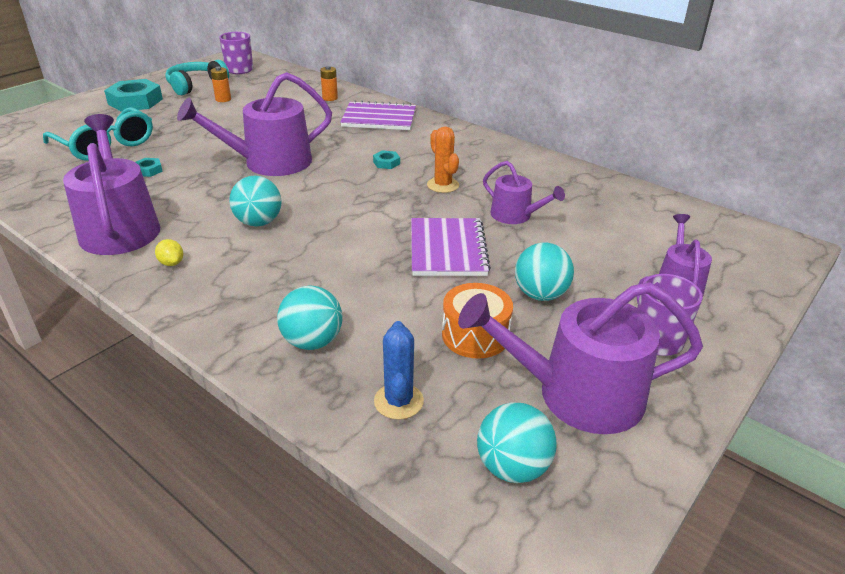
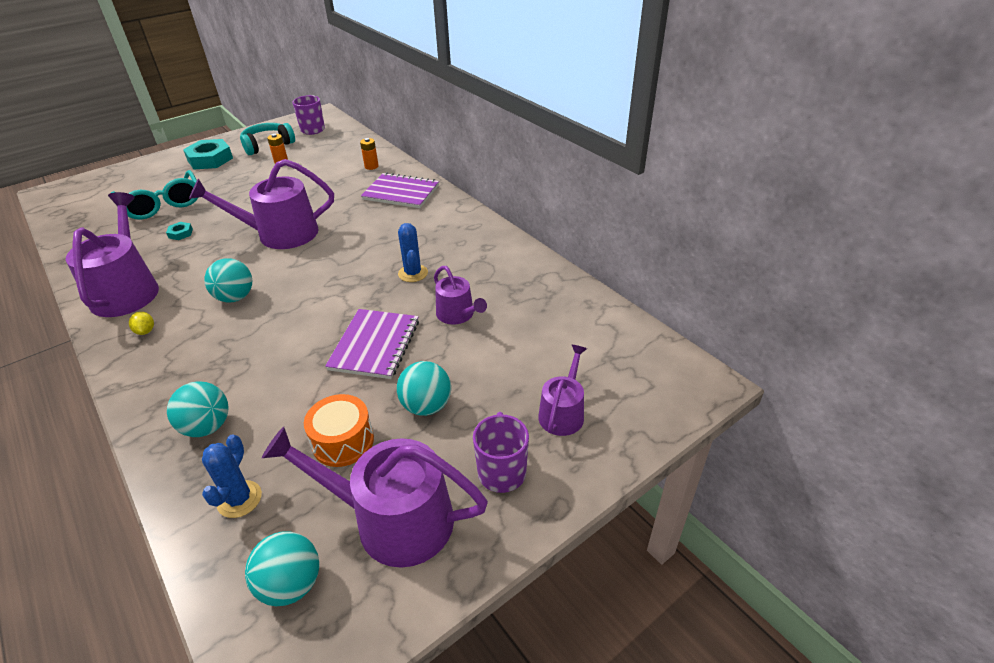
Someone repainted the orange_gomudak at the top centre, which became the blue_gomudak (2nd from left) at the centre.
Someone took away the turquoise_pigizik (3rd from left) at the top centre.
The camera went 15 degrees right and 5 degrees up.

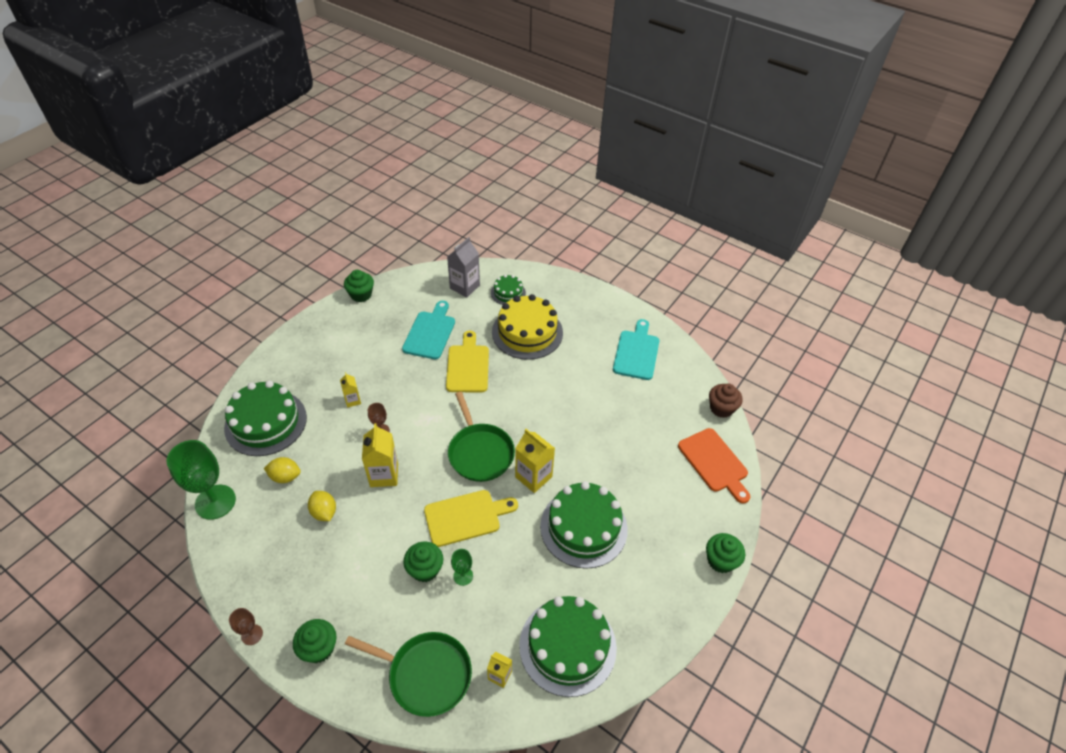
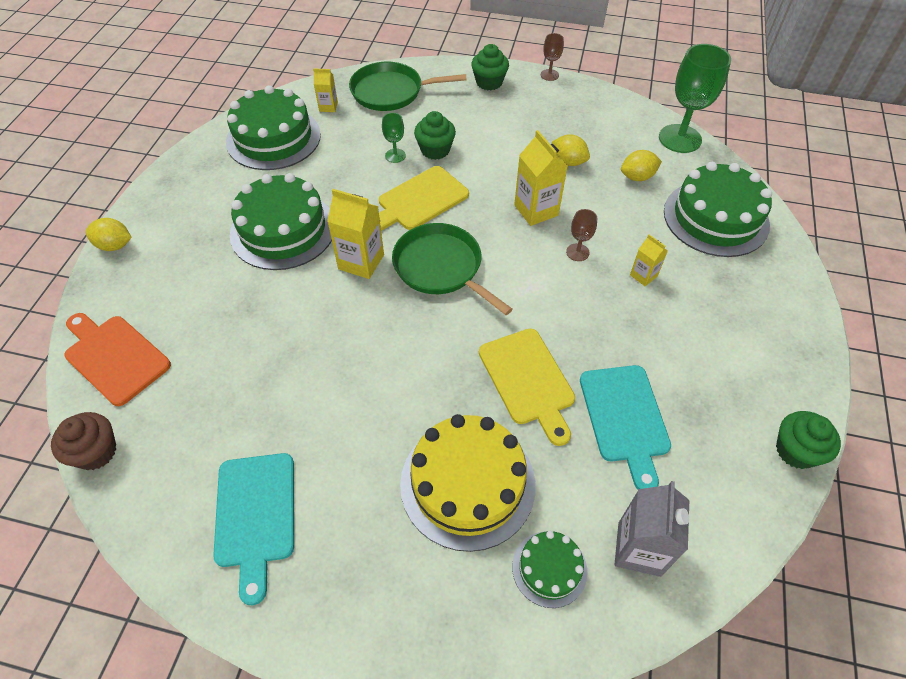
Someone swapped the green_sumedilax (4th from left) at the bottom right for the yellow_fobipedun (1st from left) at the middle left.
The camera went 160 degrees right and 5 degrees up.

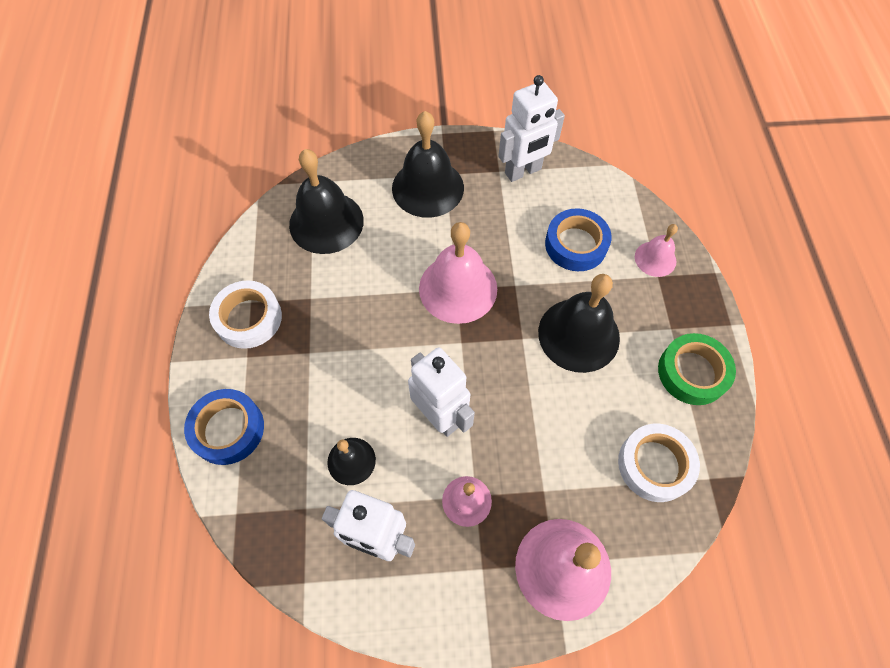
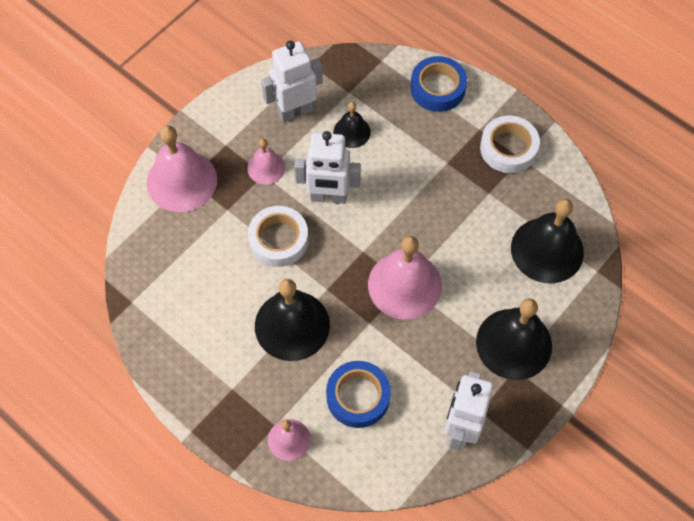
Someone took away the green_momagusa at the middle right.
Someone carried the white_momagusa (2nd from left in the first image) from the bottom right to the centre.
The camera went 135 degrees right and 0 degrees up.

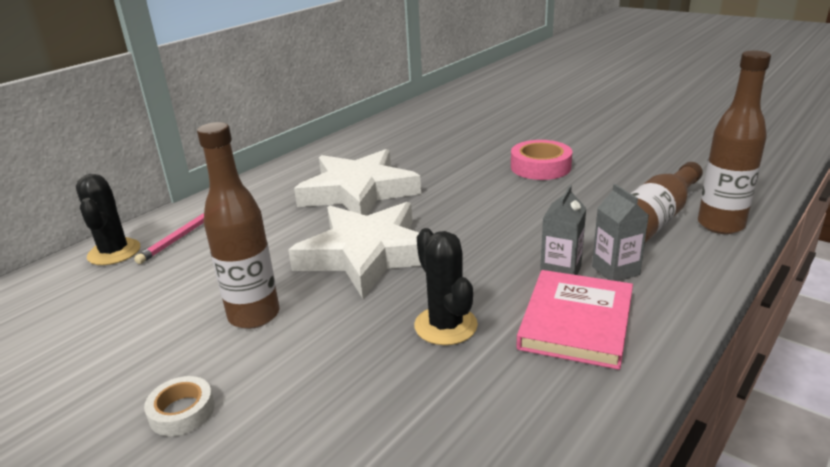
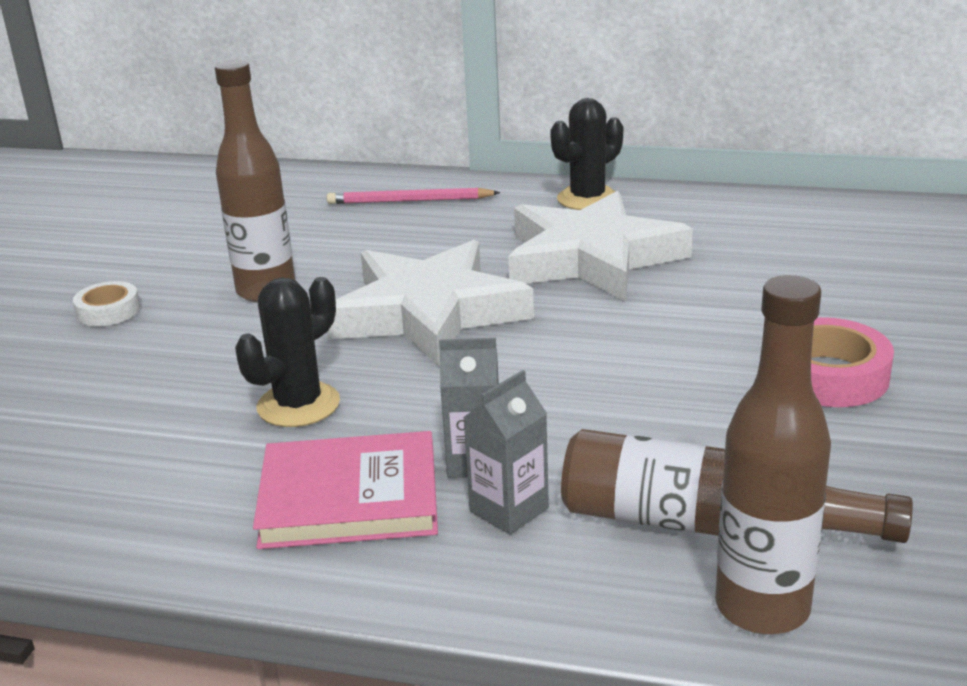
Someone carried the black_gomudak (1st from left in the first image) from the middle left to the top centre.
The camera went 65 degrees right and 0 degrees up.

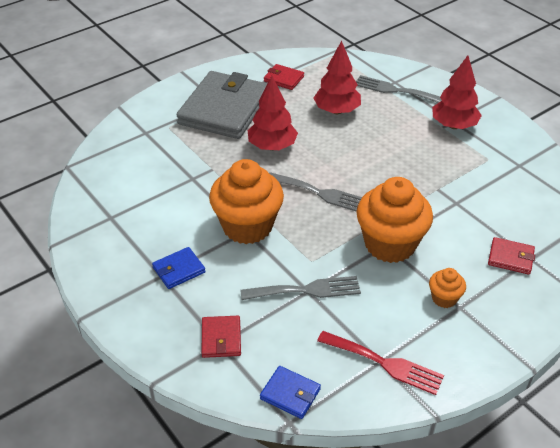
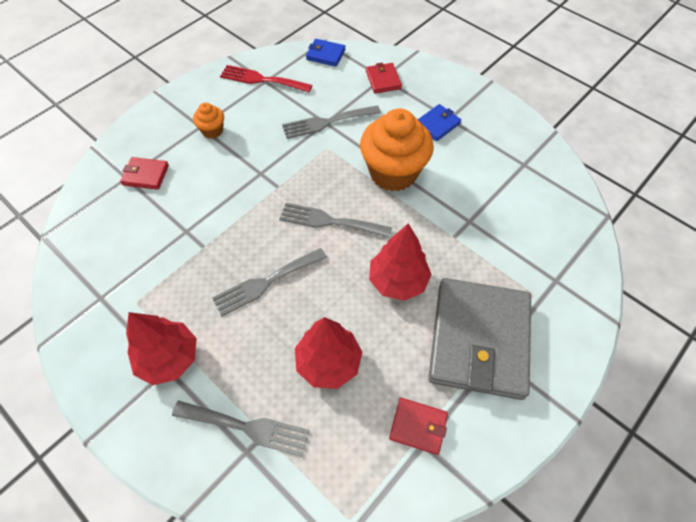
Someone took away the orange_sumedilax (2nd from left) at the middle right.
Someone put down the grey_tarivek (2nd from left) at the centre.
The camera went 170 degrees right and 15 degrees up.

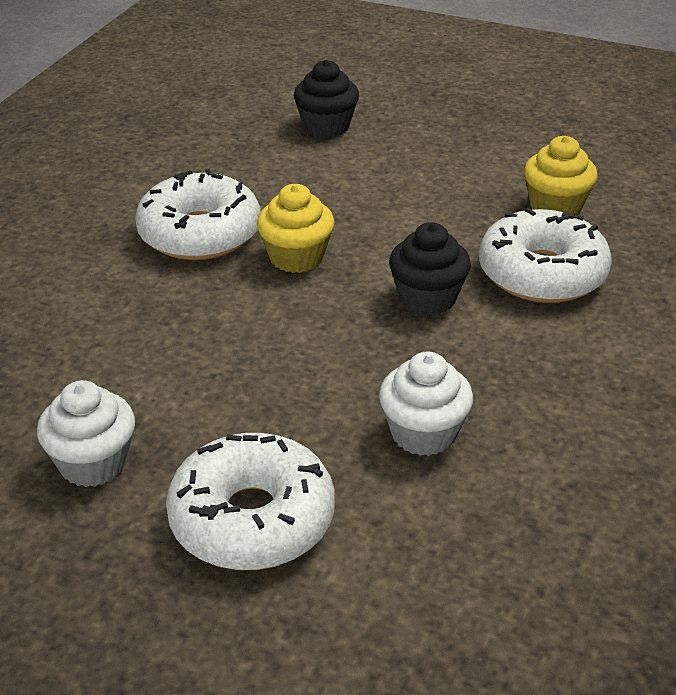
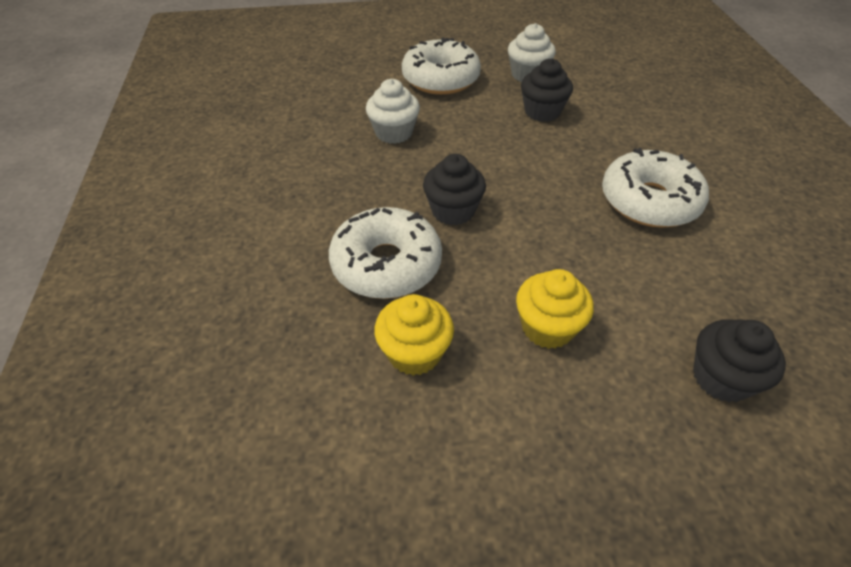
Someone carried the yellow_sumedilax (1st from left in the first image) from the top centre to the centre.
Someone put down the black_sumedilax (2nd from left) at the top centre.
The camera went 150 degrees right and 10 degrees up.

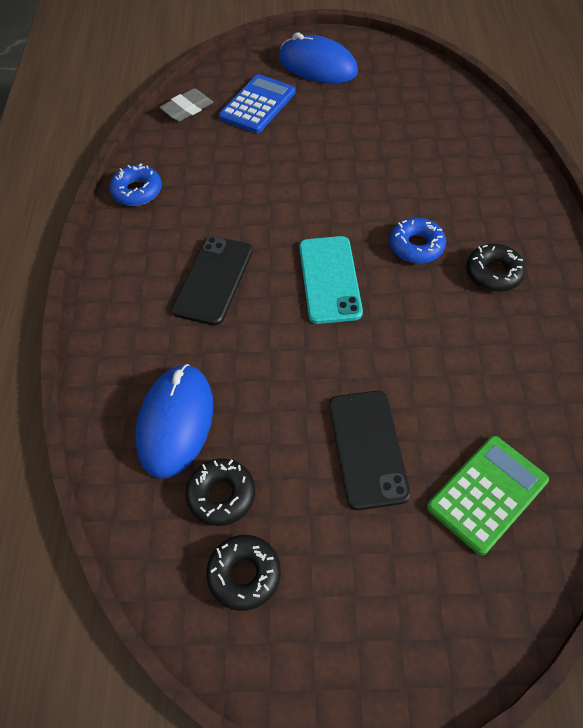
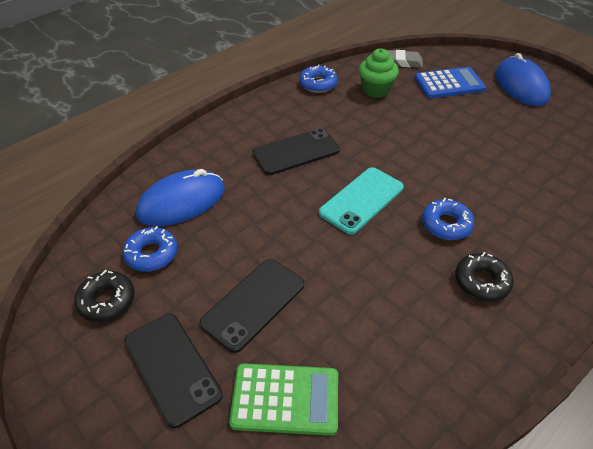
Someone repainted the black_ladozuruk (1st from left) at the bottom centre, which became the blue_ladozuruk (1st from left) at the middle left.
Someone put down the green_sumedilax at the top centre.
Someone put down the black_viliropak (1st from left) at the bottom left.
The camera went 45 degrees right and 10 degrees down.

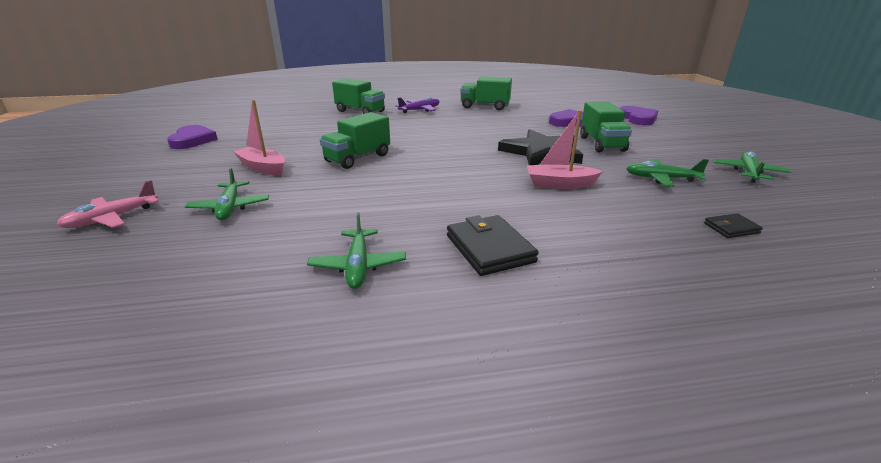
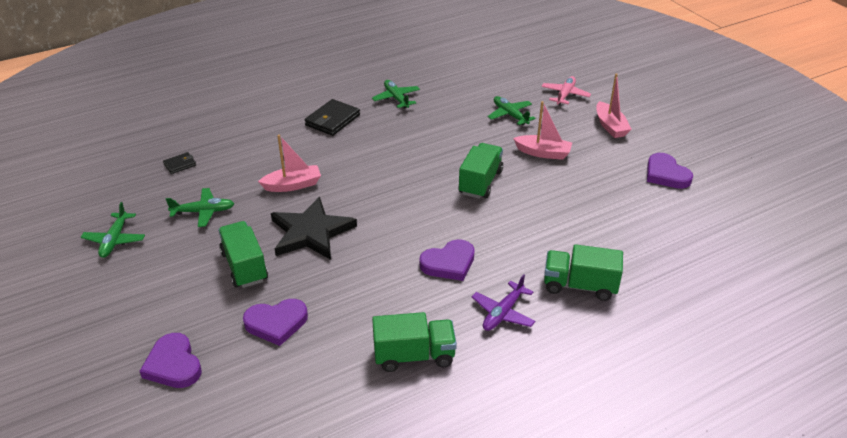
Someone rotated the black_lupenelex (1st from left in the first image) at the centre by 75 degrees clockwise.
Someone put down the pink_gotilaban (3rd from left) at the top right.
Someone put down the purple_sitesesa (3rd from left) at the centre.
The camera went 160 degrees right and 10 degrees up.

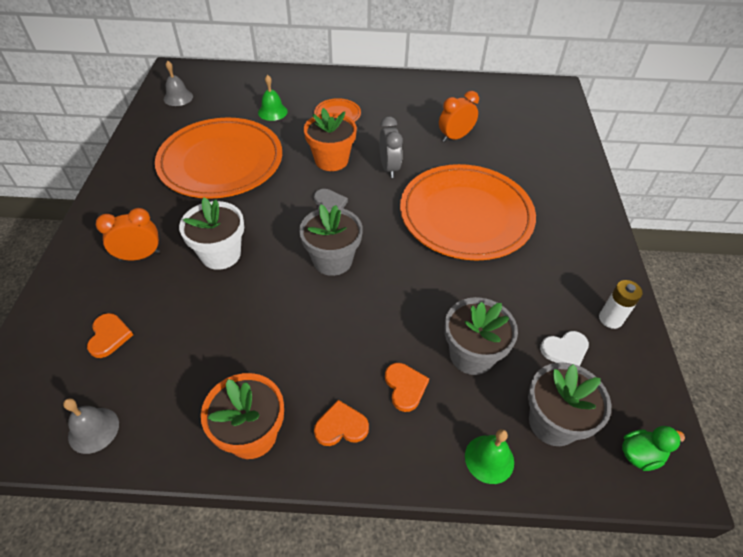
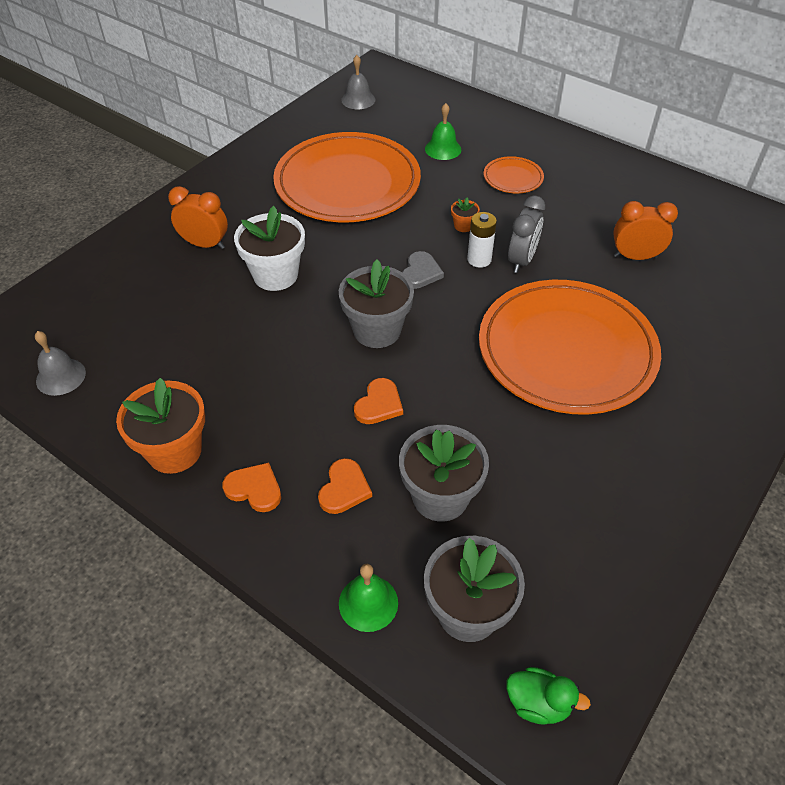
Someone scaled the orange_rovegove (2nd from left) at the top centre by 0.45.
Someone carried the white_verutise from the middle right to the top centre.
Someone carried the orange_sitesesa (1st from left in the first image) from the middle left to the centre.
Someone took away the white_sitesesa at the middle right.
The camera went 35 degrees right and 0 degrees up.

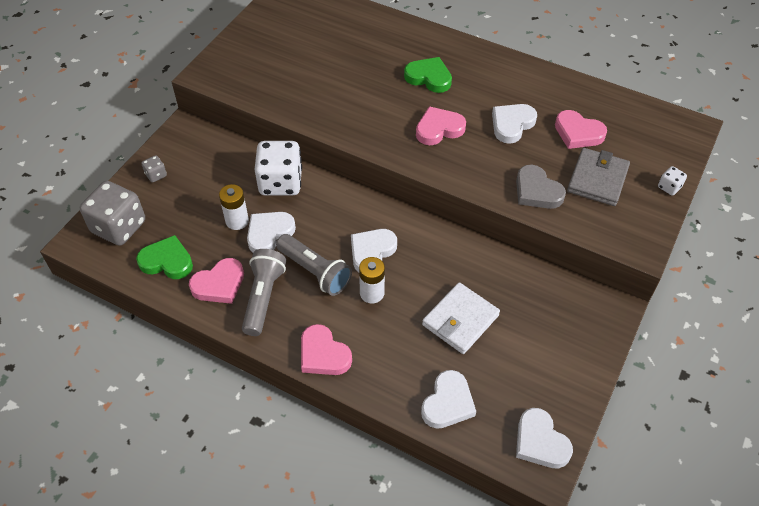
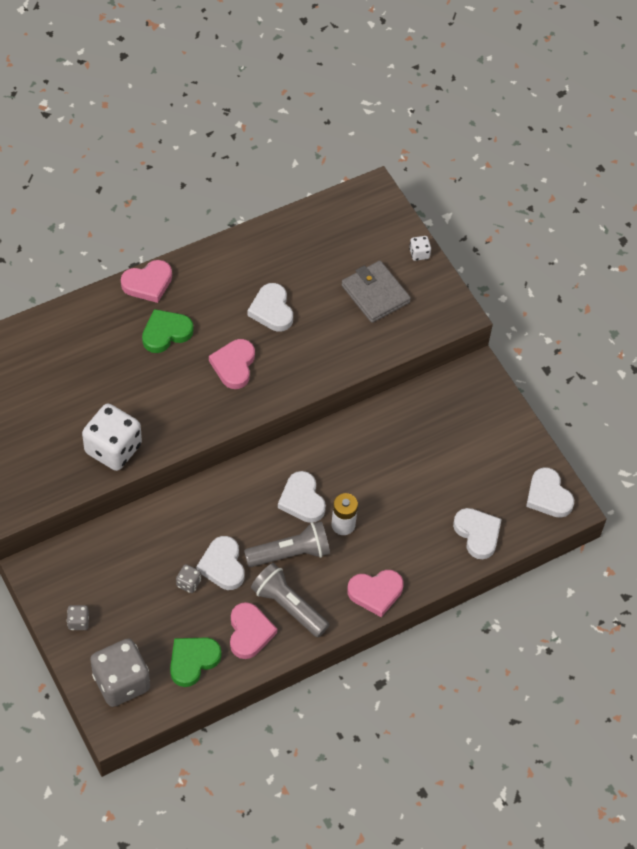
Someone carried the pink_sitesesa (4th from left in the first image) from the top right to the top left.
Someone carried the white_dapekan (1st from left) from the top centre to the middle left.
Someone took away the grey_sitesesa at the middle right.
Someone swapped the white_verutise (1st from left) at the middle left for the grey_dapekan (3rd from left) at the bottom left.
Someone took away the white_lupenelex at the centre.
Someone rotated the white_sitesesa (5th from left) at the bottom right by 60 degrees clockwise.
The camera went 60 degrees left and 5 degrees up.

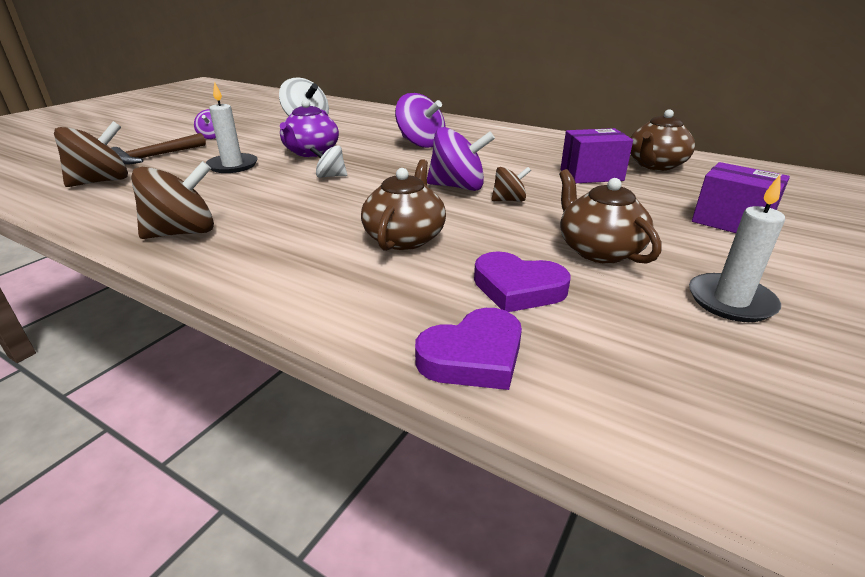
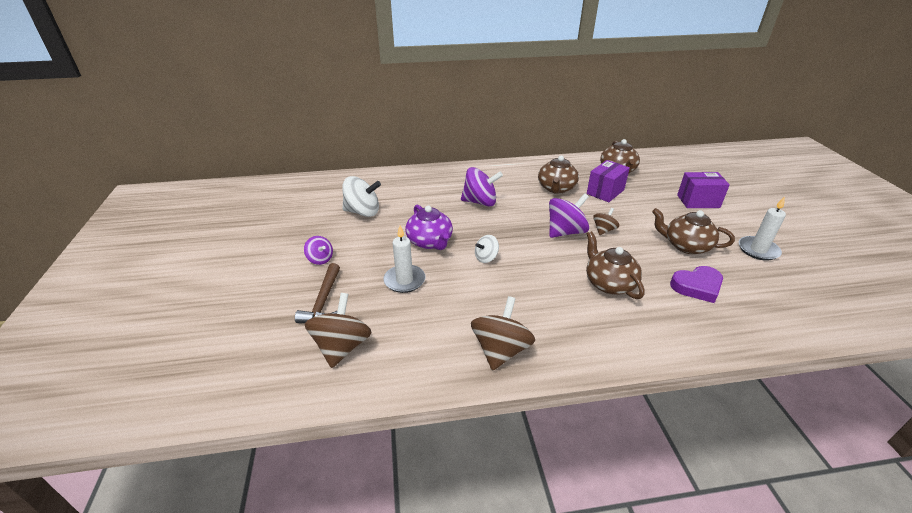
Someone took away the purple_sitesesa (1st from left) at the centre.
Someone put down the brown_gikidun (1st from left) at the centre.
The camera went 40 degrees left and 5 degrees up.

